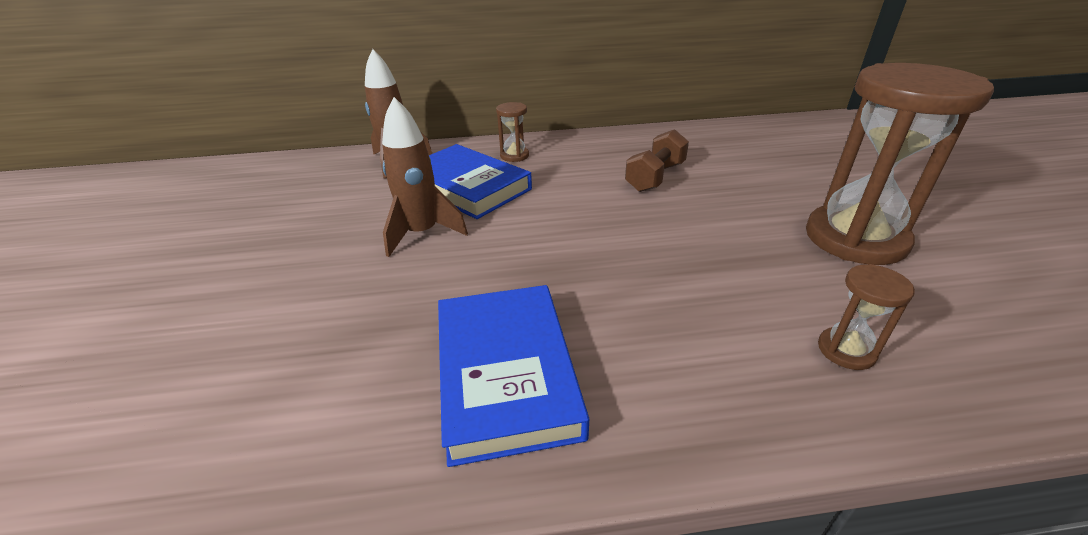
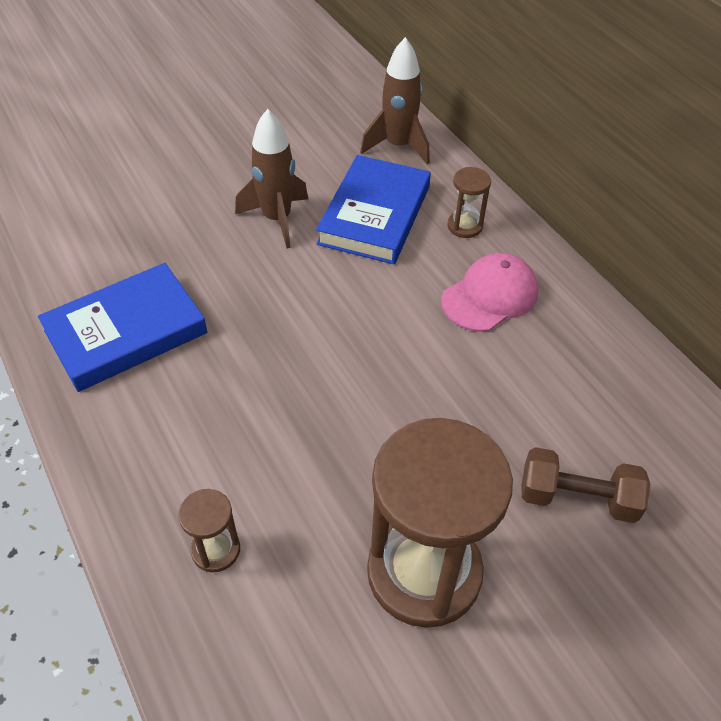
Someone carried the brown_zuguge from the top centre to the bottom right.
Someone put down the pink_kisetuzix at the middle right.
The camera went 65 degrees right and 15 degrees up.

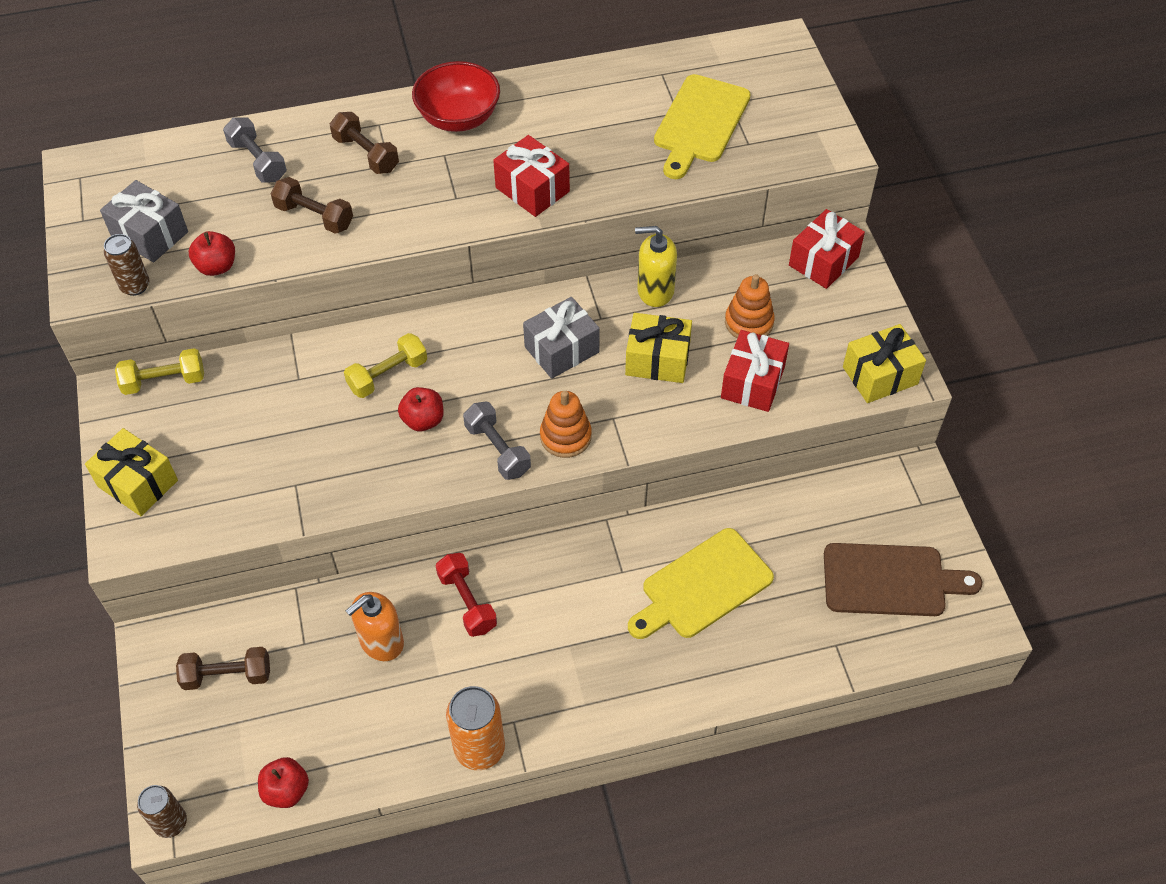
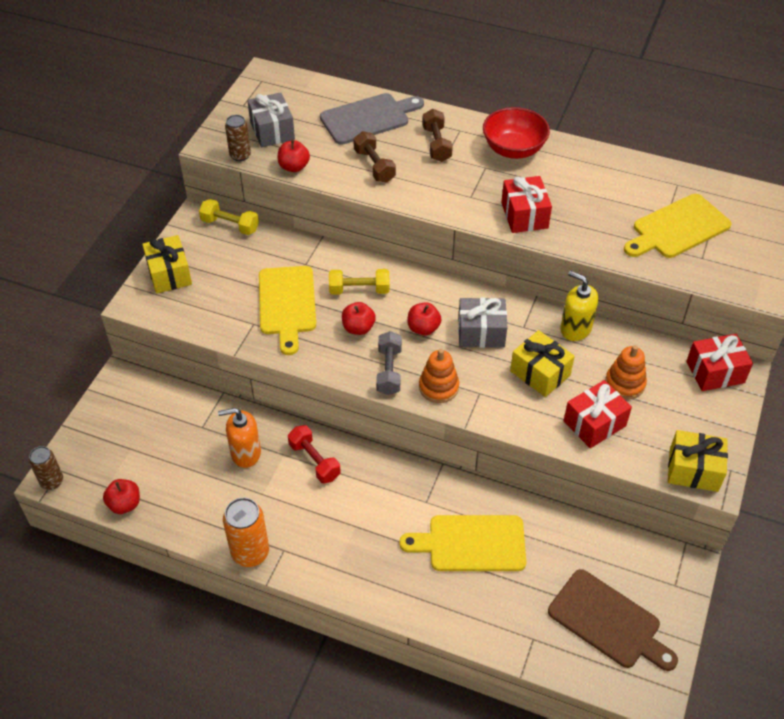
Someone swapped the grey_zuguge (1st from left) at the top left for the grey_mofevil at the top centre.
Someone rotated the red_zuguge at the bottom centre by 45 degrees counterclockwise.
Someone took away the brown_zuguge (1st from left) at the bottom left.
Someone put down the yellow_mofevil (1st from left) at the centre.
Someone put down the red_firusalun (4th from left) at the centre.
The camera went 35 degrees right and 5 degrees down.

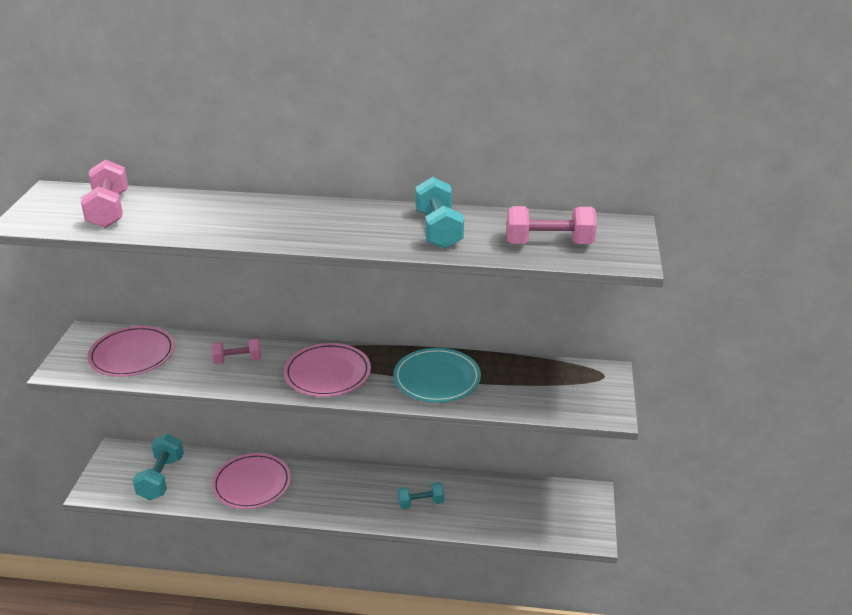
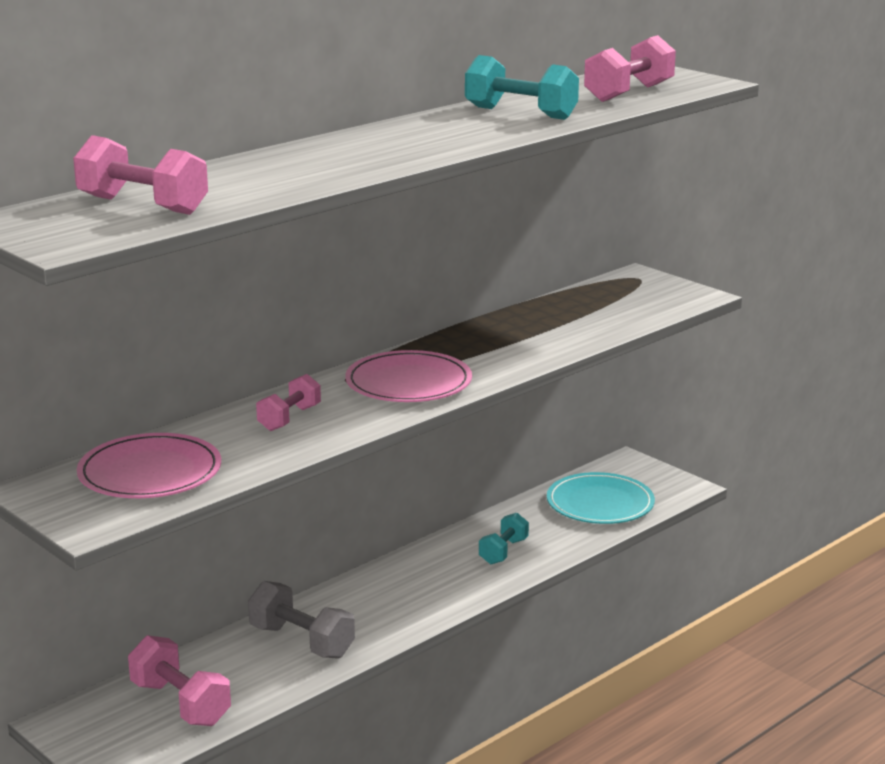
Someone carried the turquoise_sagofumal from the centre to the middle right.
Someone repainted the turquoise_zuguge (1st from left) at the bottom left, which became the pink_zuguge (2nd from left) at the bottom left.
Someone swapped the pink_sagofumal (2nd from left) at the bottom left for the grey_zuguge at the bottom centre.
The camera went 50 degrees left and 10 degrees down.

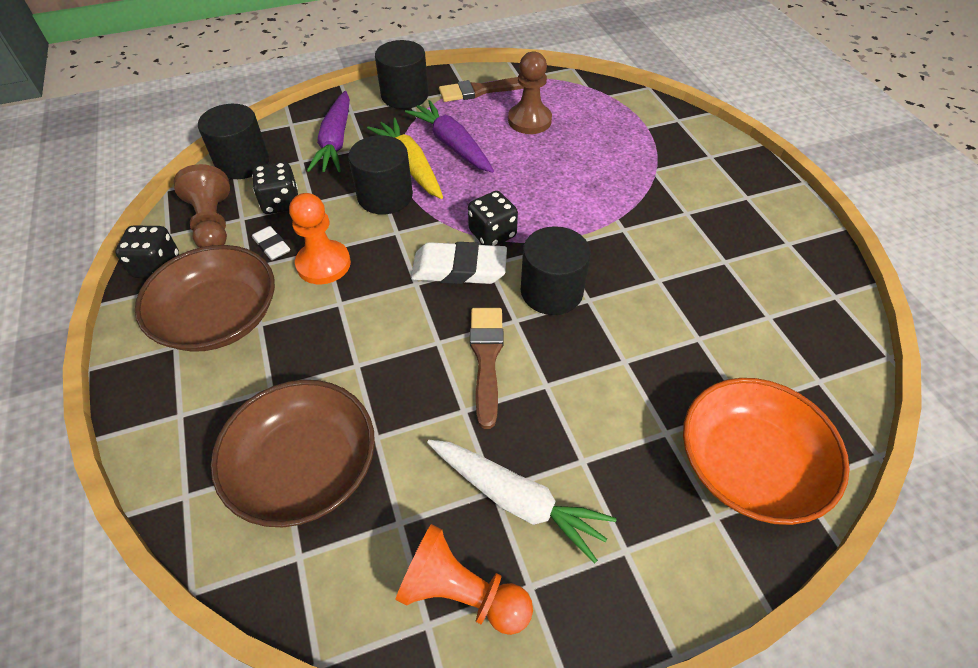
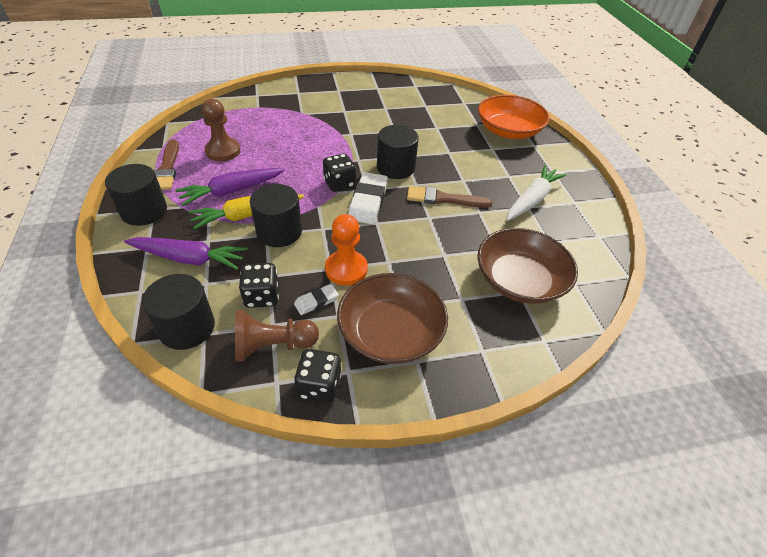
Someone took away the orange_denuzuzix (2nd from left) at the bottom centre.
The camera went 85 degrees left and 5 degrees down.

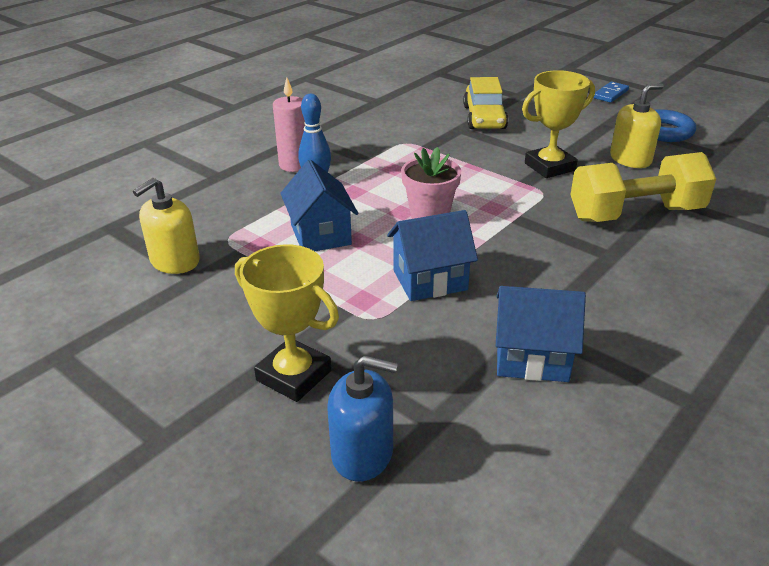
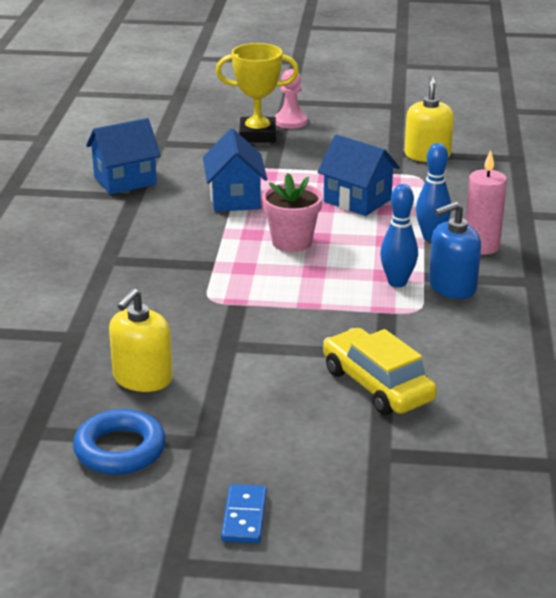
Someone took away the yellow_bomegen (2nd from left) at the top right.
Someone took away the yellow_zuguge at the top right.
Someone rotated the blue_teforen (2nd from left) at the centre by 45 degrees counterclockwise.
Someone carried the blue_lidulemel from the bottom centre to the middle right.
Someone put down the pink_denuzuzix at the top centre.
Someone put down the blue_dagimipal (1st from left) at the middle right.
The camera went 145 degrees right and 5 degrees down.

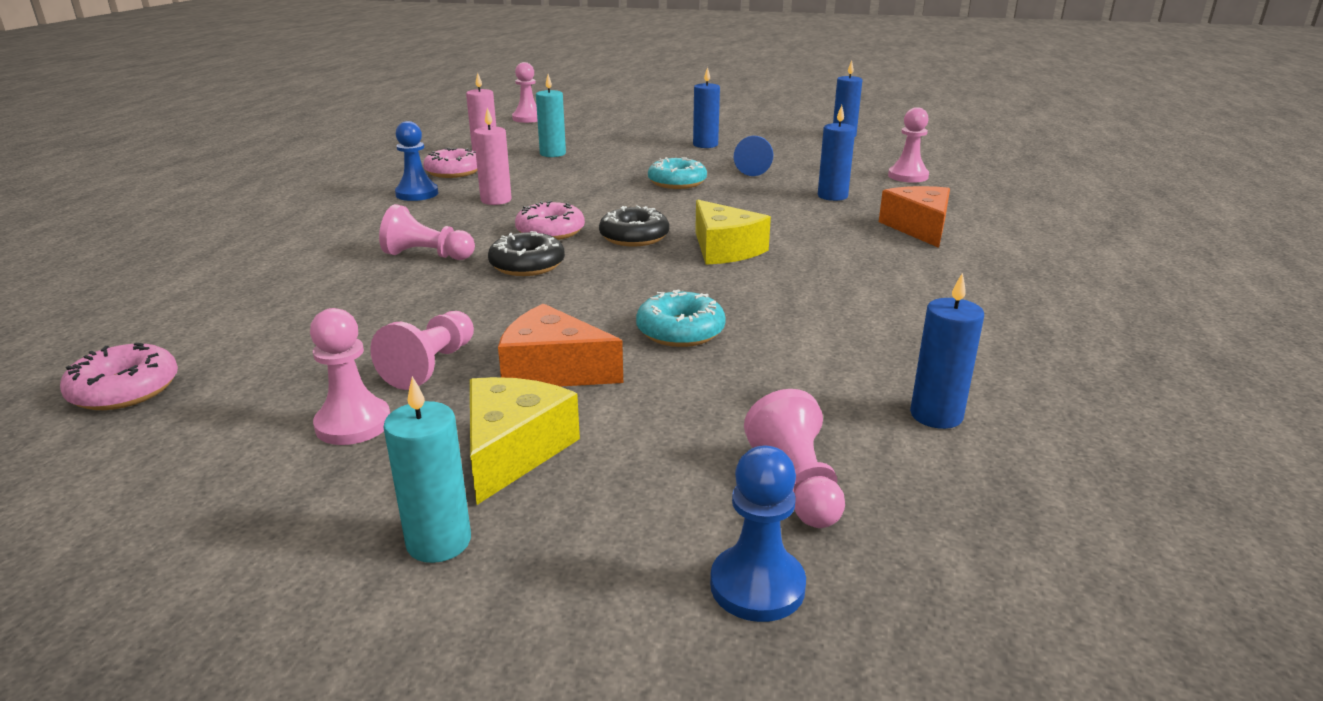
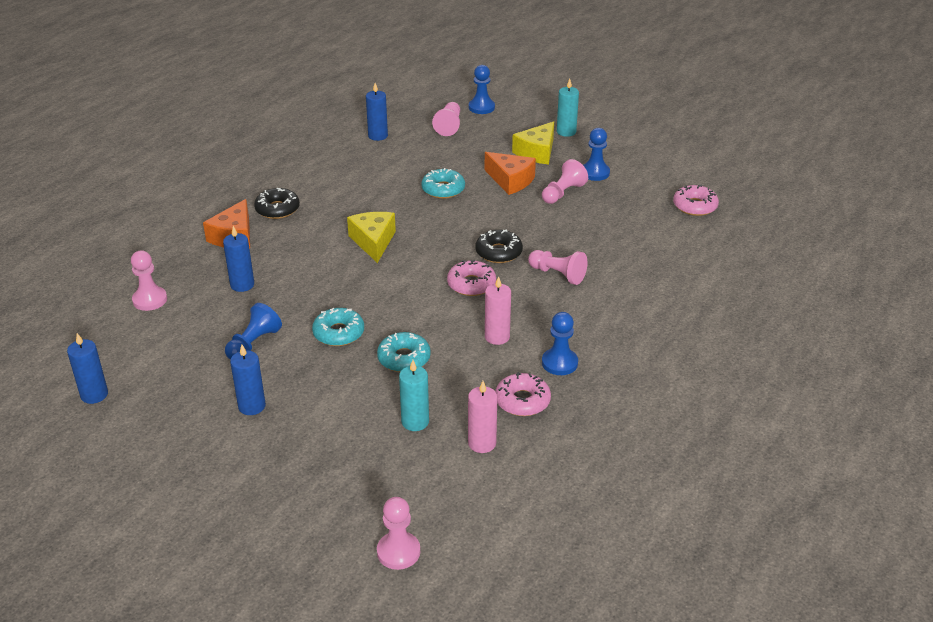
Someone carried the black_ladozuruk (2nd from left in the first image) from the top centre to the top left.
Someone repainted the pink_denuzuzix (1st from left) at the middle left, which became the blue_denuzuzix (4th from left) at the top centre.
Someone put down the turquoise_ladozuruk (2nd from left) at the centre.
The camera went 160 degrees left and 10 degrees up.

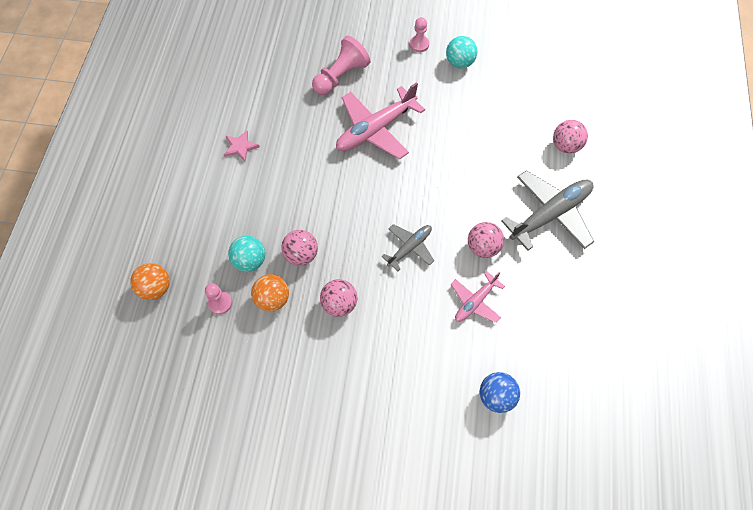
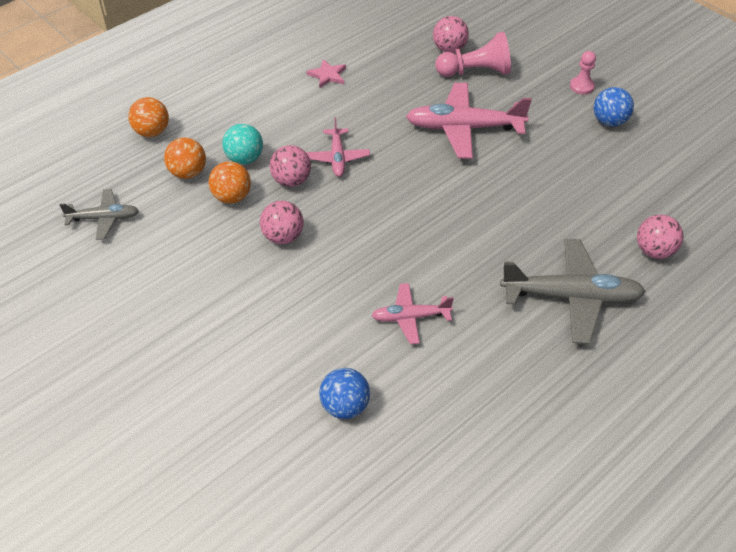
Someone repainted the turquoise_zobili (2nd from left) at the top centre, which became the blue_zobili (2nd from left) at the top right.
Someone carried the pink_zobili (3rd from left) from the centre to the top centre.
Someone carried the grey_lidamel (1st from left) from the centre to the middle left.
Someone swapped the pink_denuzuzix (1st from left) at the middle left for the orange_zobili (2nd from left) at the top left.
Someone put down the pink_lidamel (1st from left) at the top centre.
The camera went 40 degrees right and 15 degrees down.

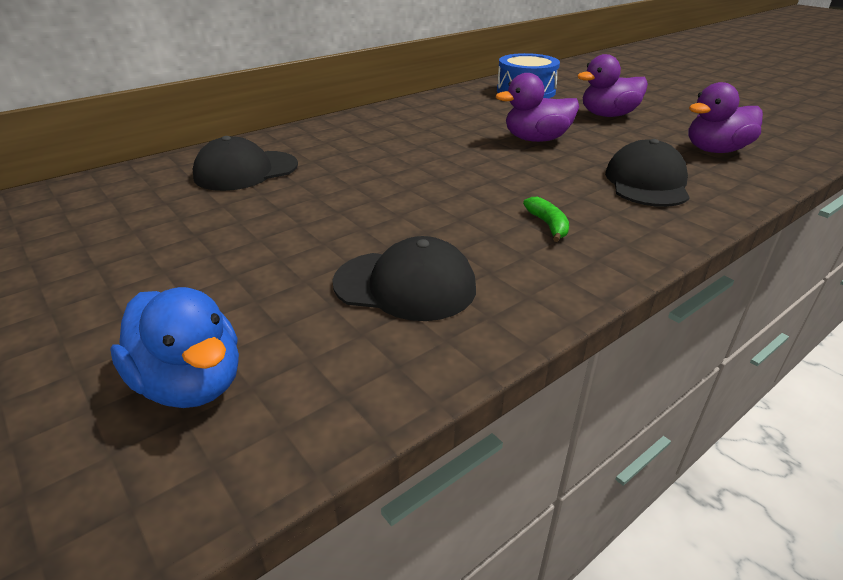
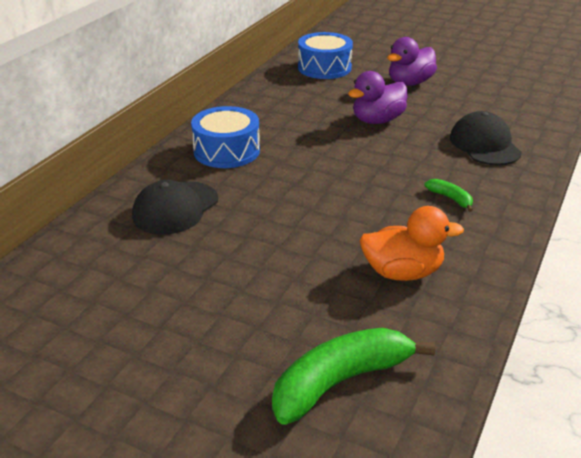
Someone took away the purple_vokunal (3rd from left) at the top right.
Someone swapped the black_kisetuzix (2nd from left) at the centre for the orange_vokunal at the middle right.
Someone swapped the blue_vokunal at the middle left for the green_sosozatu (1st from left) at the bottom centre.
Someone put down the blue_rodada (1st from left) at the top centre.
The camera went 25 degrees left and 0 degrees up.

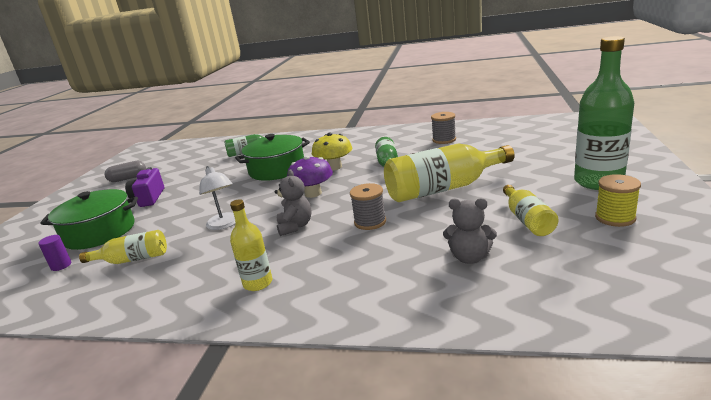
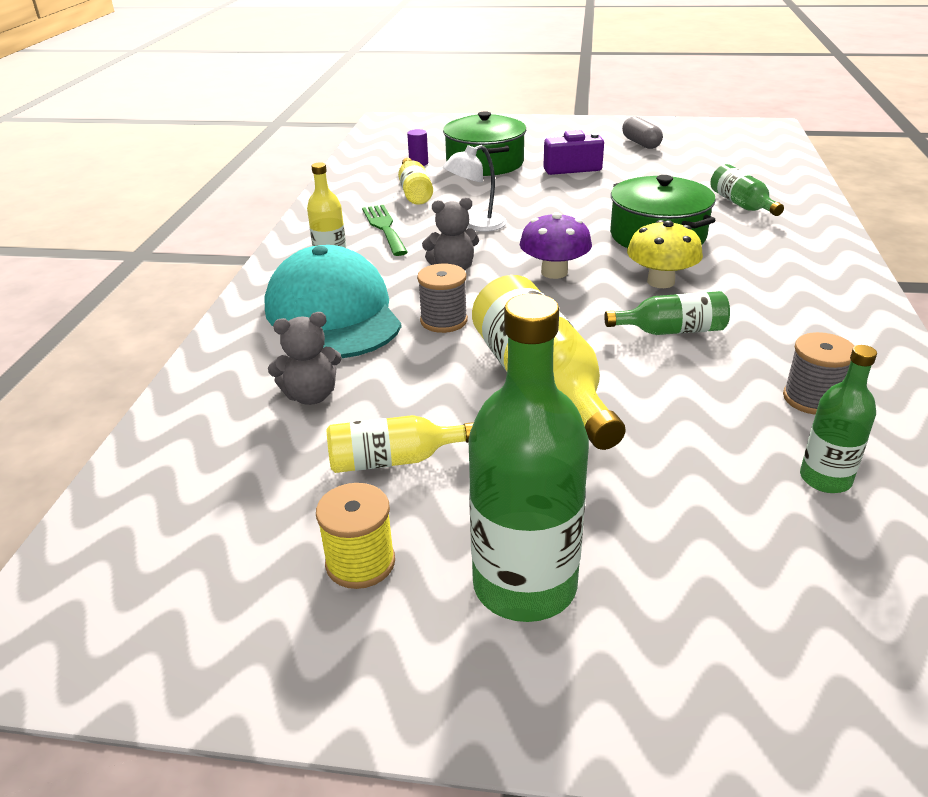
Someone rotated the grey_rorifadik (2nd from left in the first image) at the centre by 120 degrees counterclockwise.
Someone put down the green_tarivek at the top centre.
Someone put down the turquoise_kisetuzix at the centre.
Someone put down the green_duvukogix (4th from left) at the middle right.
The camera went 85 degrees right and 10 degrees up.

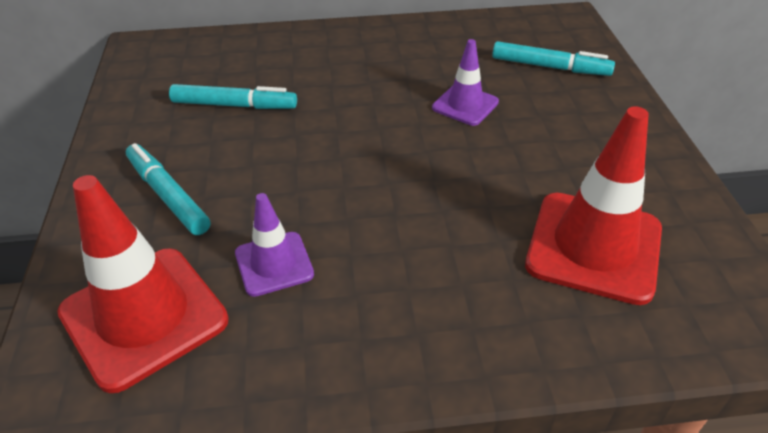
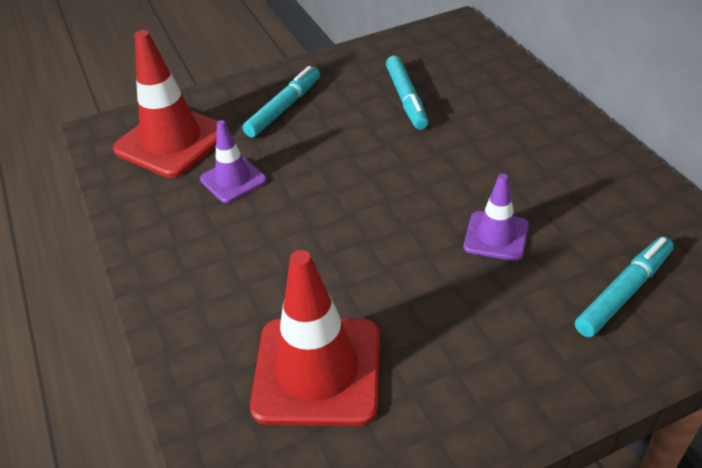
Someone rotated the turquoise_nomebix (3rd from left) at the top right by 135 degrees counterclockwise.
The camera went 75 degrees right and 0 degrees up.

